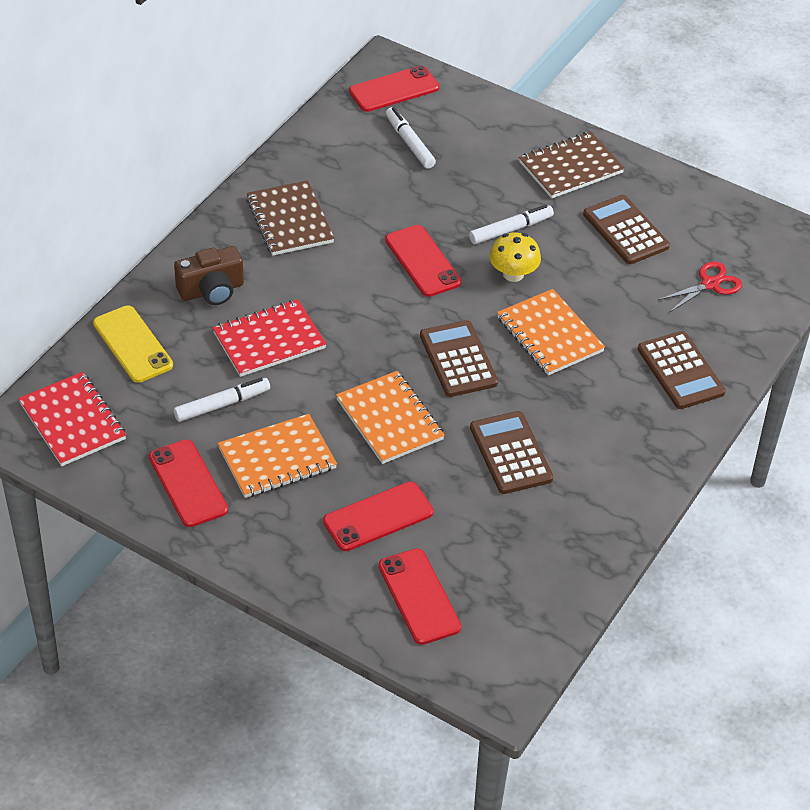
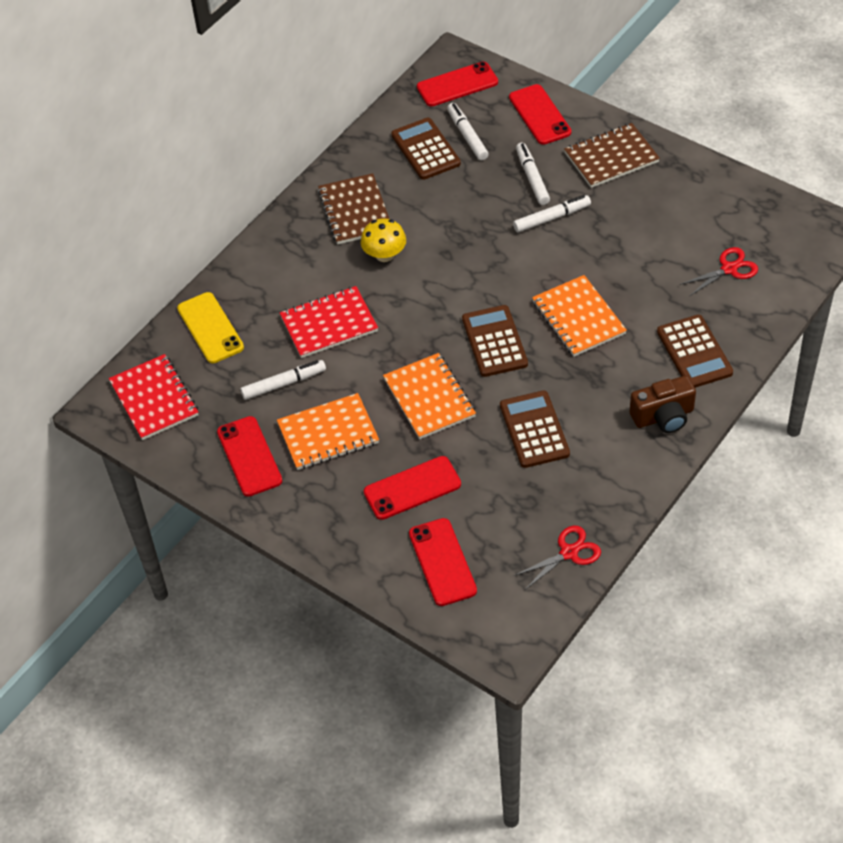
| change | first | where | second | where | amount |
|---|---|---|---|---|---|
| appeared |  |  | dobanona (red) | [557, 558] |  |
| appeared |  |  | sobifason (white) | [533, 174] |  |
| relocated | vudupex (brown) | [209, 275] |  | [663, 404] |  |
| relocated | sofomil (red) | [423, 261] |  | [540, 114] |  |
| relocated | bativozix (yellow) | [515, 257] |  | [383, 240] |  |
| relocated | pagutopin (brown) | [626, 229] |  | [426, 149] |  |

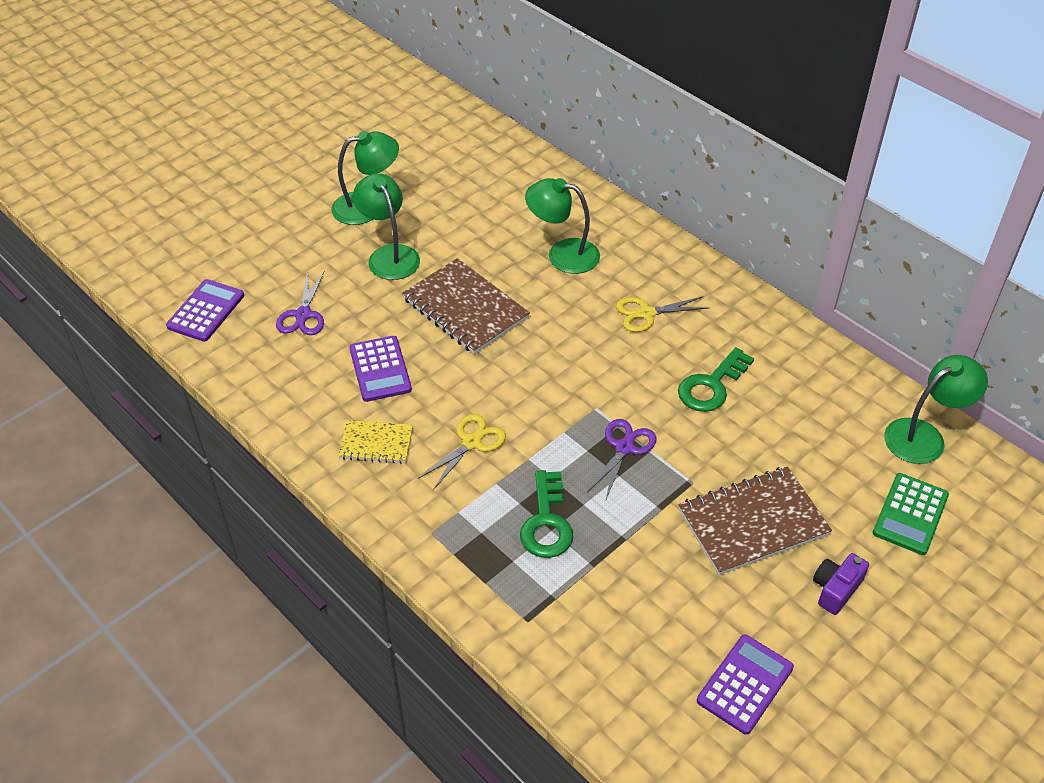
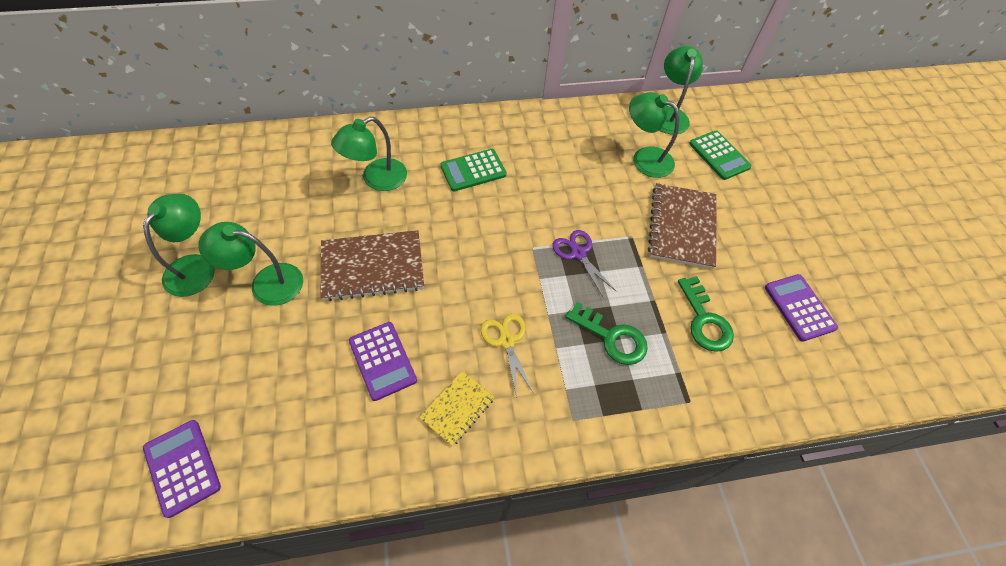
| change | first | where | second | where | amount |
|---|---|---|---|---|---|
| missing | dobanona (purple) | [300, 303] |  |  |  |
| missing | vudupex (purple) | [841, 584] |  |  |  |
| appeared |  |  | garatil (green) | [654, 135] |  |
| relocated | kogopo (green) | [716, 379] |  | [706, 314] |  |
| exchanged | dobanona (yellow) | [662, 314] | pagutopin (green) | [473, 170] |  |
| spun | pagutopin (purple) | [380, 369] |  | [383, 361] | 45 degrees clockwise |

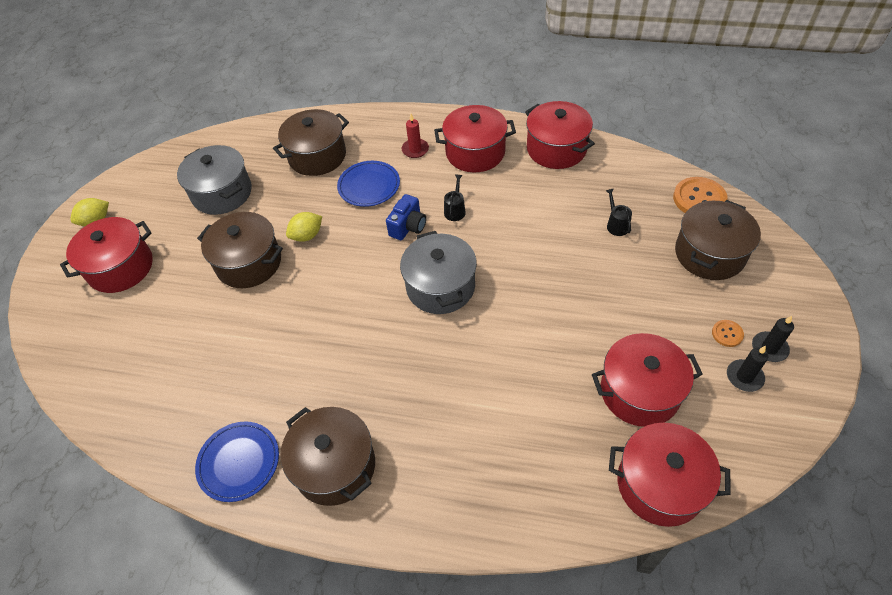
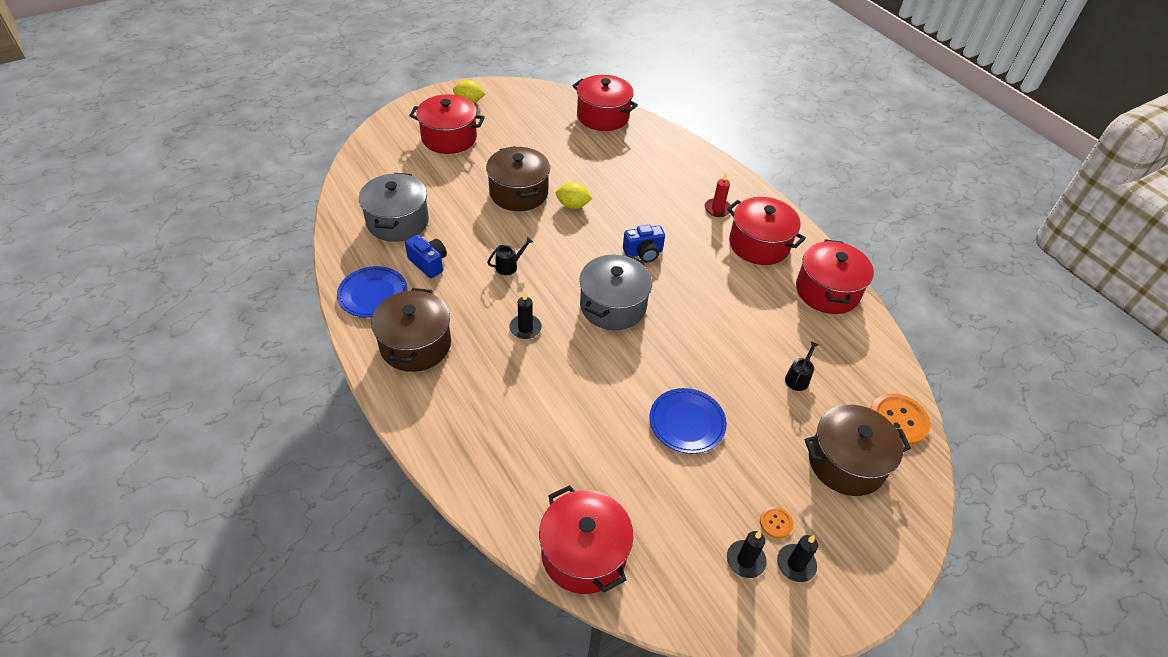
| change | first | where | second | where | amount |
|---|---|---|---|---|---|
| missing | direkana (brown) | [311, 142] |  |  |  |
| appeared |  |  | vudupex (blue) | [426, 256] |  |
| appeared |  |  | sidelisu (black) | [525, 315] |  |
| relocated | direkana (grey) | [214, 180] |  | [394, 207] |  |
| relocated | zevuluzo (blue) | [368, 184] |  | [688, 421] |  |
| relocated | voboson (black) | [455, 197] |  | [510, 255] |  |
| relocated | direkana (red) | [647, 380] |  | [605, 103] |  |

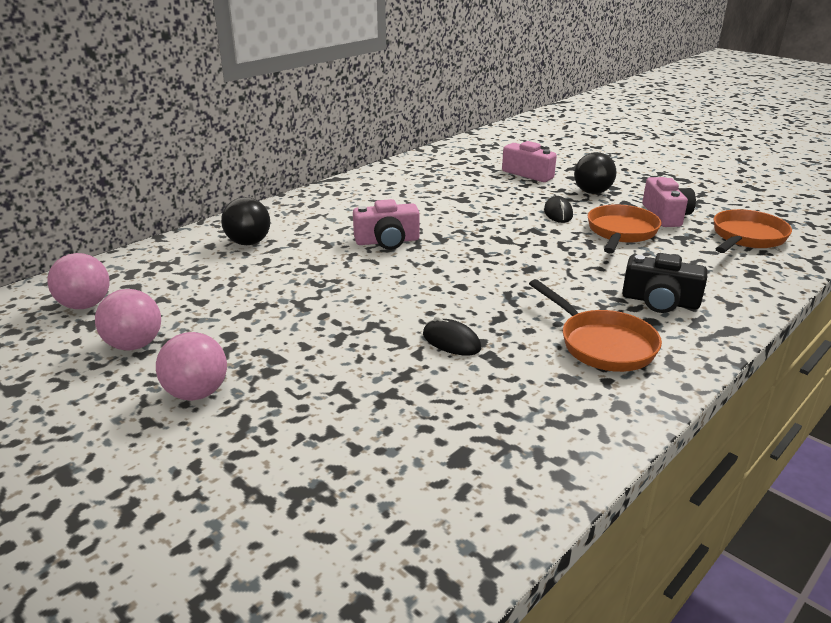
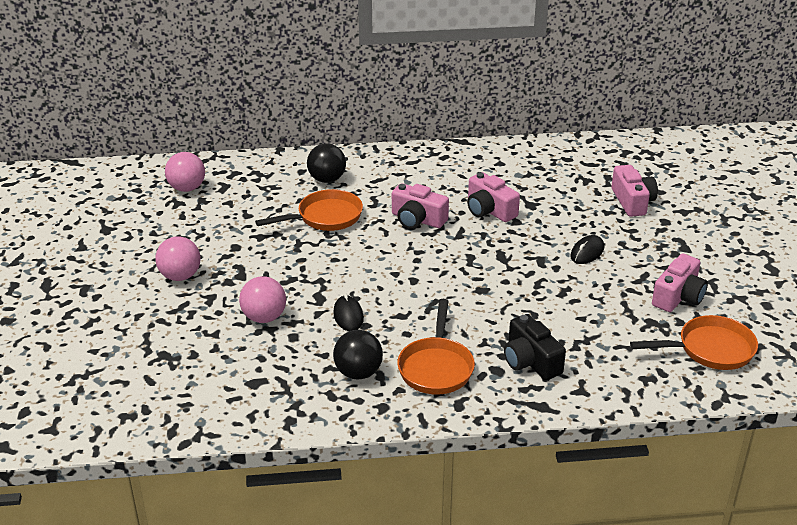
| change | first | where | second | where | amount |
|---|---|---|---|---|---|
| appeared |  |  | vudupex (pink) | [493, 197] |  |
| relocated | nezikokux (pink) | [128, 320] |  | [262, 300] |  |
| relocated | nezikokux (black) | [595, 173] |  | [358, 354] |  |
| relocated | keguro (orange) | [624, 228] |  | [309, 210] |  |

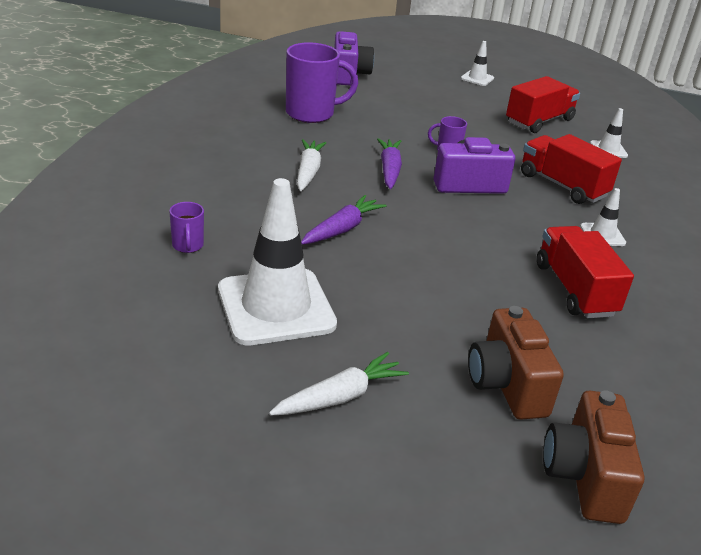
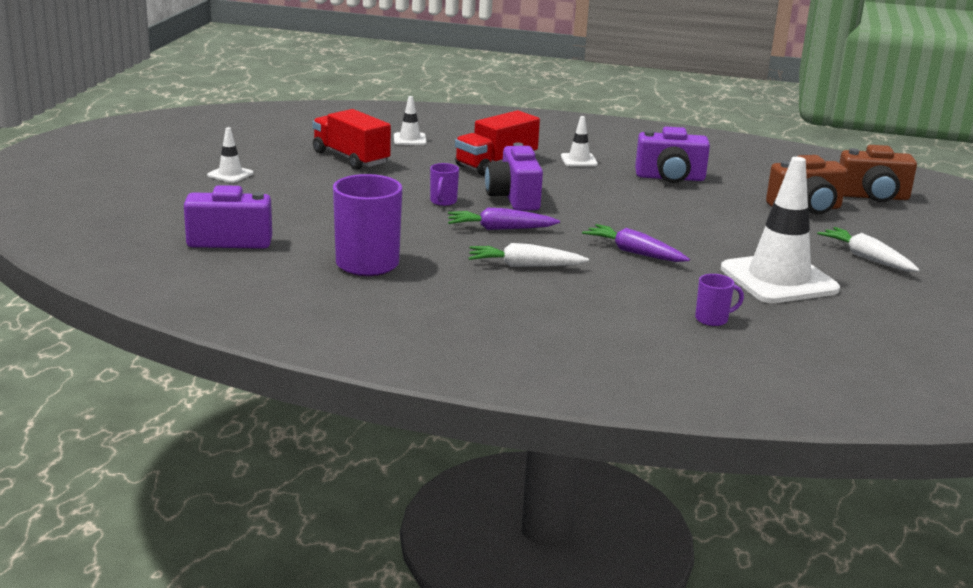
| change | first | where | second | where | amount |
|---|---|---|---|---|---|
| exchanged | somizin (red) | [585, 272] | vudupex (purple) | [672, 155] |  |

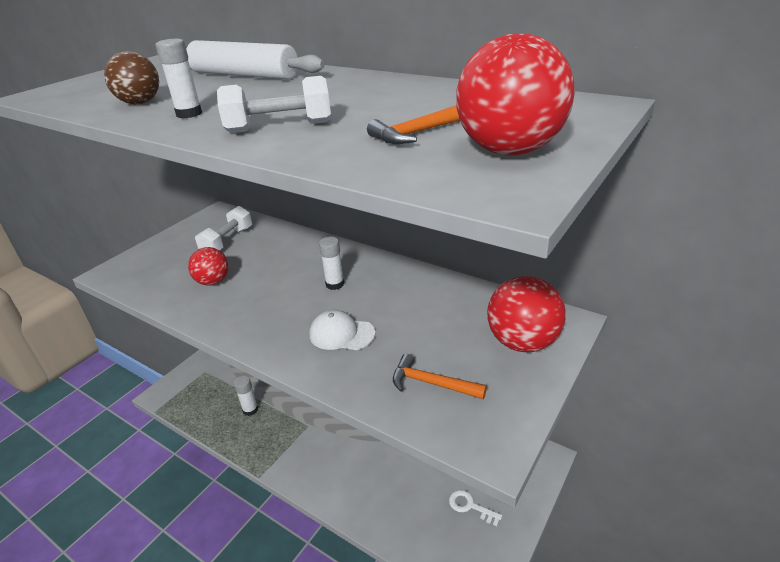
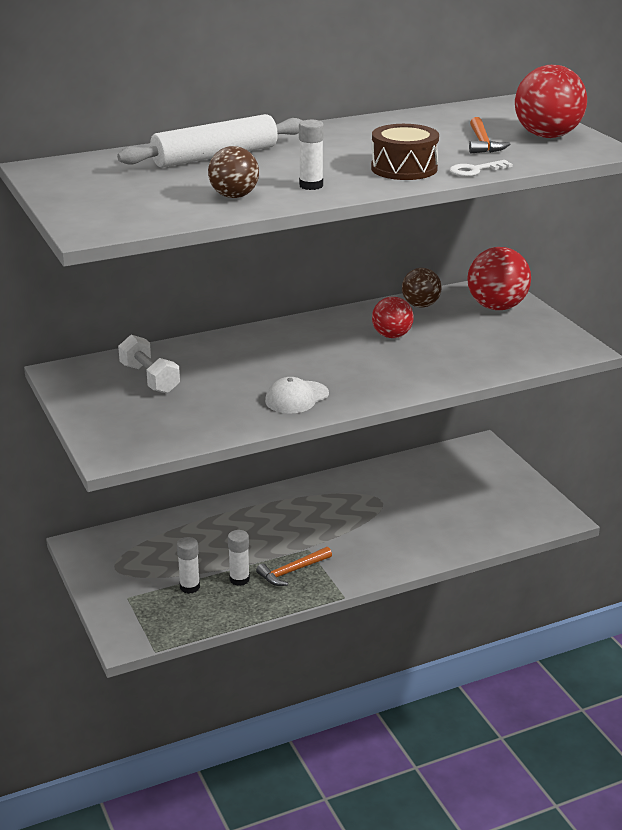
| change | first | where | second | where | amount |
|---|---|---|---|---|---|
| appeared |  |  | nezikokux (brown) | [421, 288] |  |
| relocated | nezikokux (red) | [208, 266] |  | [393, 317] |  |
| relocated | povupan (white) | [342, 330] |  | [297, 395] |  |
| relocated | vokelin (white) | [331, 263] |  | [188, 565] |  |
| relocated | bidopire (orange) | [440, 376] |  | [294, 566] |  |
| relocated | kogopo (white) | [475, 508] |  | [481, 168] |  |
| exchanged | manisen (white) | [274, 104] | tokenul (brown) | [405, 152] |  |

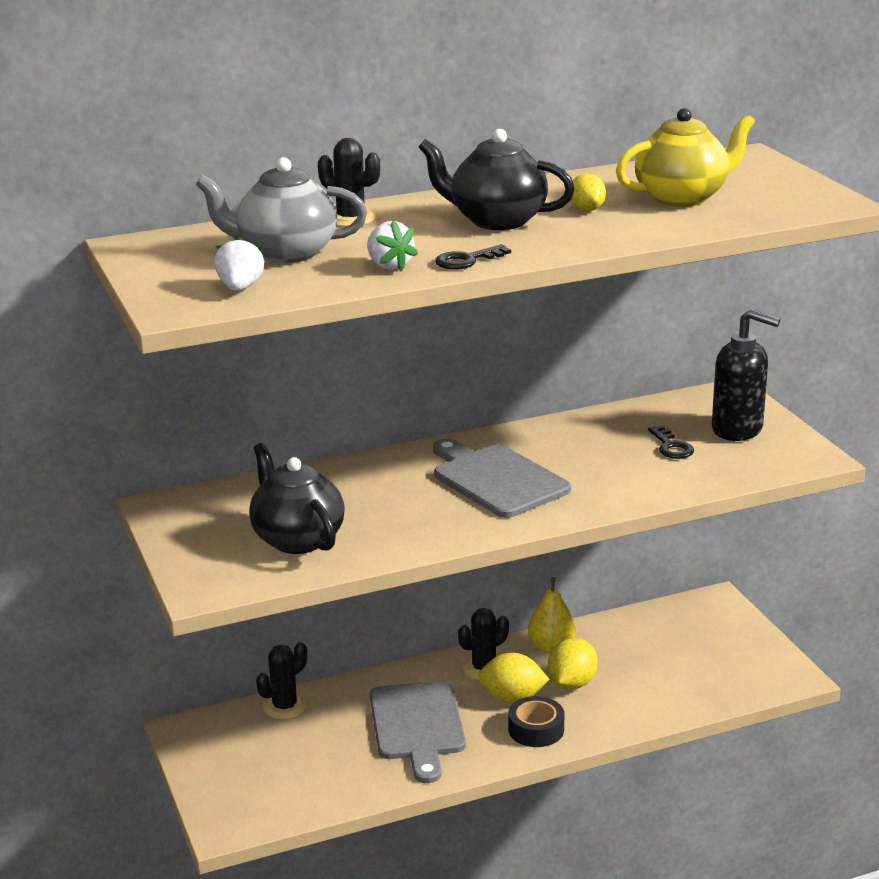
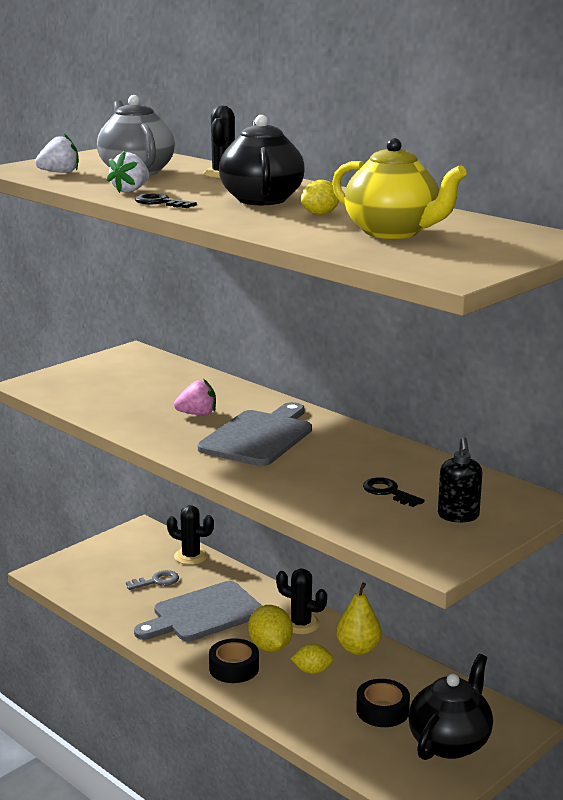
| change | first | where | second | where | amount |
|---|---|---|---|---|---|
| appeared |  |  | kogopo (grey) | [152, 580] |  |
| appeared |  |  | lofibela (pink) | [195, 397] |  |
| appeared |  |  | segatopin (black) | [383, 703] |  |
| relocated | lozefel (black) | [297, 498] |  | [450, 707] |  |
| spun | kogopo (black) | [671, 442] |  | [394, 492] | 90 degrees clockwise |
| size | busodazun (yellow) | [573, 664] |  | [312, 659] | x0.65 |
| size | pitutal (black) | [746, 375] |  | [460, 479] | x0.62 |

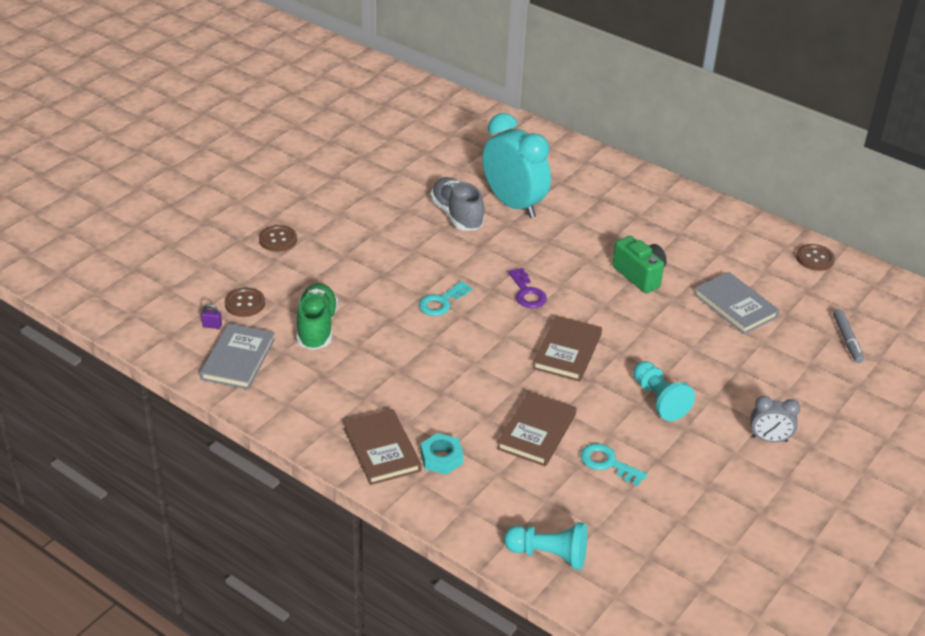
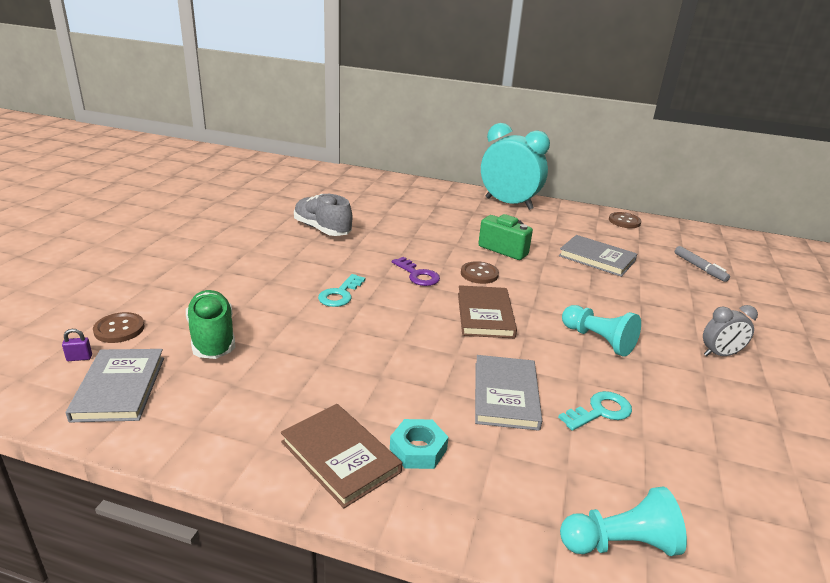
| change | first | where | second | where | amount |
|---|---|---|---|---|---|
| relocated | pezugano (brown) | [278, 238] |  | [480, 272] |  |
| relocated | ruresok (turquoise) | [516, 165] |  | [515, 166] |  |
| colour | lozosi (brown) | [536, 429] | lozosi (grey) | [508, 393] |  |
| spun | kogopo (turquoise) | [614, 464] |  | [595, 411] | 135 degrees clockwise |

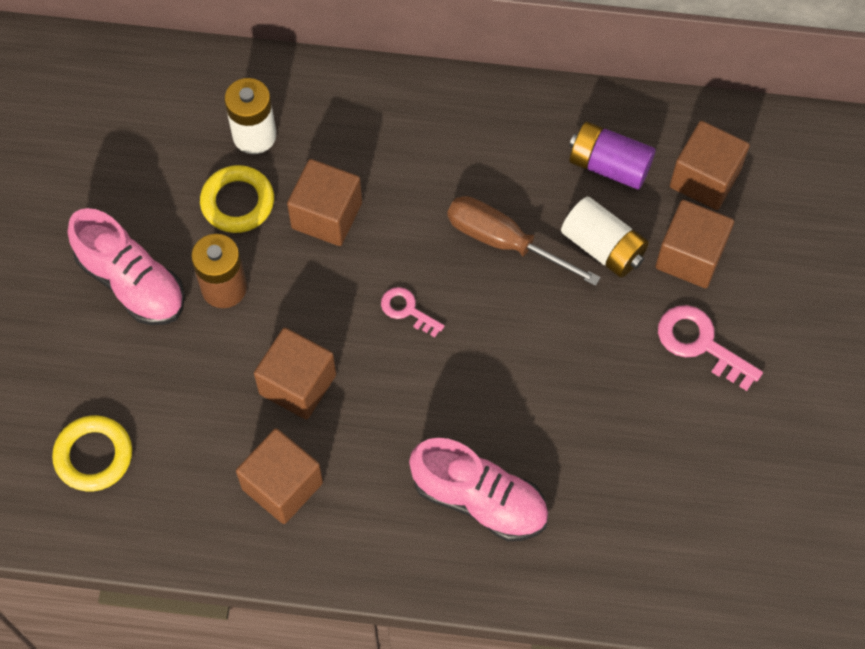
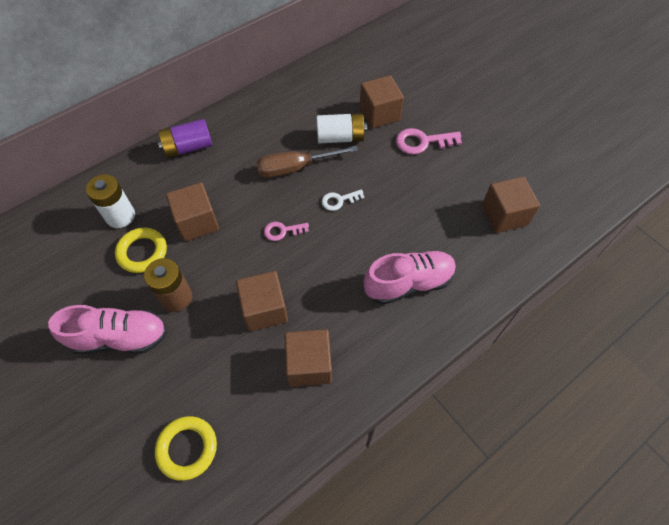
| change | first | where | second | where | amount |
|---|---|---|---|---|---|
| appeared |  |  | kogopo (white) | [343, 200] |  |
| relocated | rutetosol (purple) | [612, 155] |  | [185, 138] |  |
| relocated | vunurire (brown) | [710, 165] |  | [511, 205] |  |

